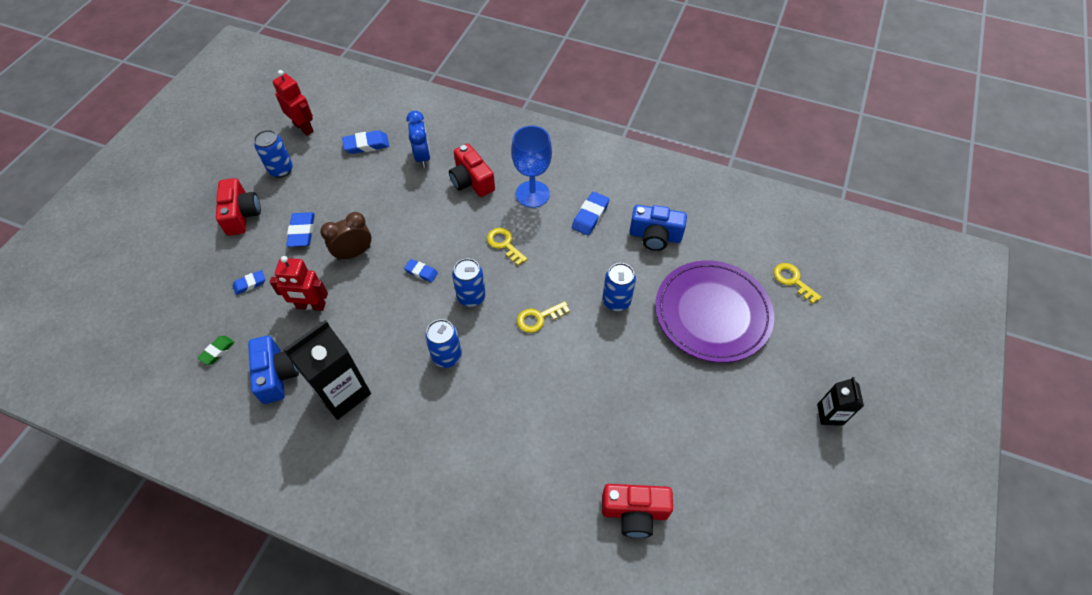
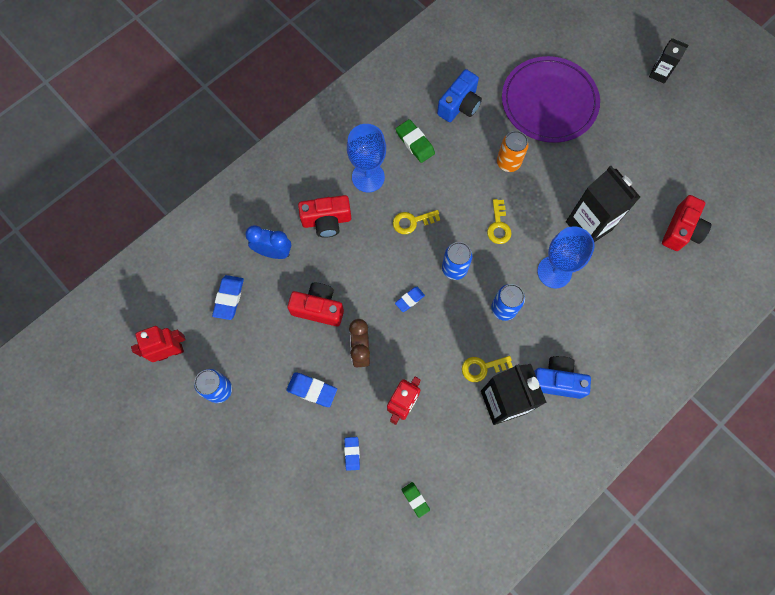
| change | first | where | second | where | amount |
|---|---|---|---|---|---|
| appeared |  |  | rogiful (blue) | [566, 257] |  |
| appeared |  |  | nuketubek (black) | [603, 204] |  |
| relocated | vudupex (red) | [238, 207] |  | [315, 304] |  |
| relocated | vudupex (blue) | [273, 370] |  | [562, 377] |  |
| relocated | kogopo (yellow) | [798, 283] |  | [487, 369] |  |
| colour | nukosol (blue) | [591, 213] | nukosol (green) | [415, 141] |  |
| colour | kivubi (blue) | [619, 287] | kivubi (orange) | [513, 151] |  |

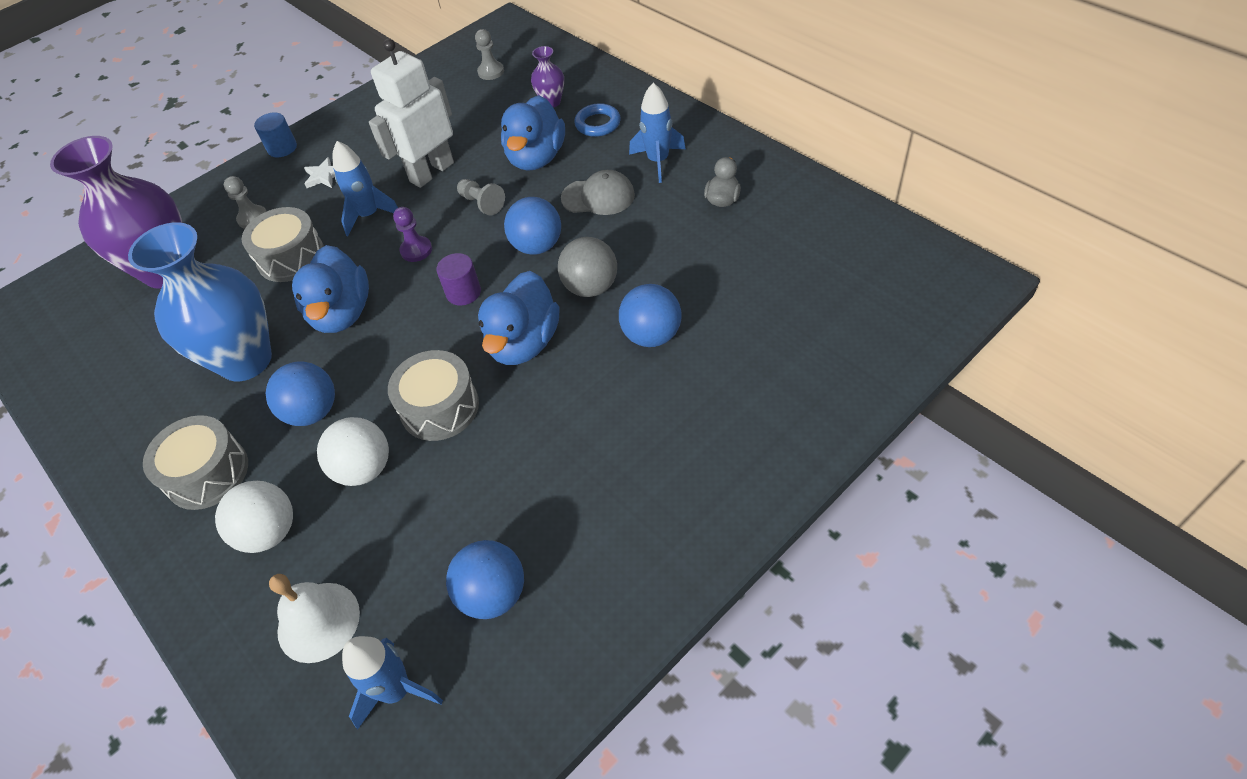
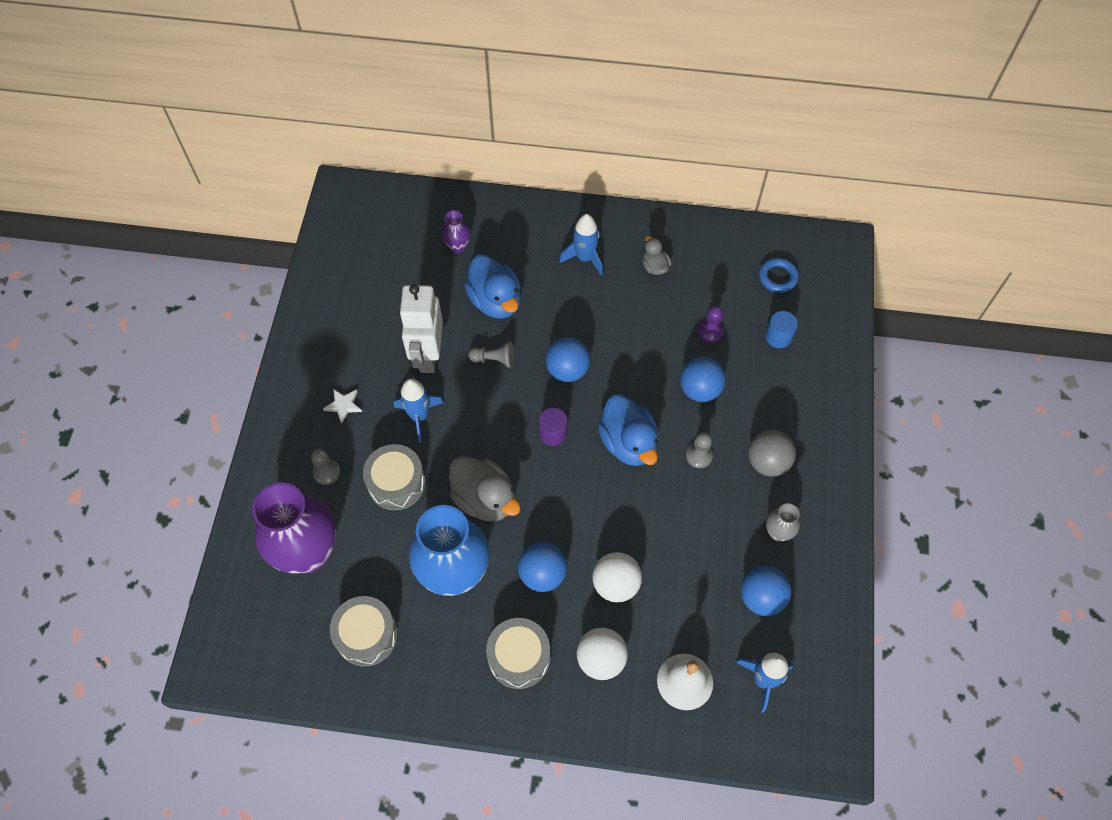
| change | first | where | second | where | amount |
|---|---|---|---|---|---|
| missing | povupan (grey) | [598, 192] |  |  |  |
| appeared |  |  | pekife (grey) | [783, 522] |  |
| relocated | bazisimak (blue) | [275, 135] |  | [781, 329] |  |
| relocated | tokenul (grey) | [433, 395] |  | [364, 631] |  |
| relocated | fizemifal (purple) | [412, 234] |  | [711, 324] |  |
| relocated | fizemifal (grey) | [489, 54] |  | [699, 450] |  |
| relocated | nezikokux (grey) | [587, 267] |  | [772, 453] |  |
| relocated | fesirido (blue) | [597, 120] |  | [779, 275] |  |
| colour | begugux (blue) | [330, 289] | begugux (grey) | [485, 489] |  |

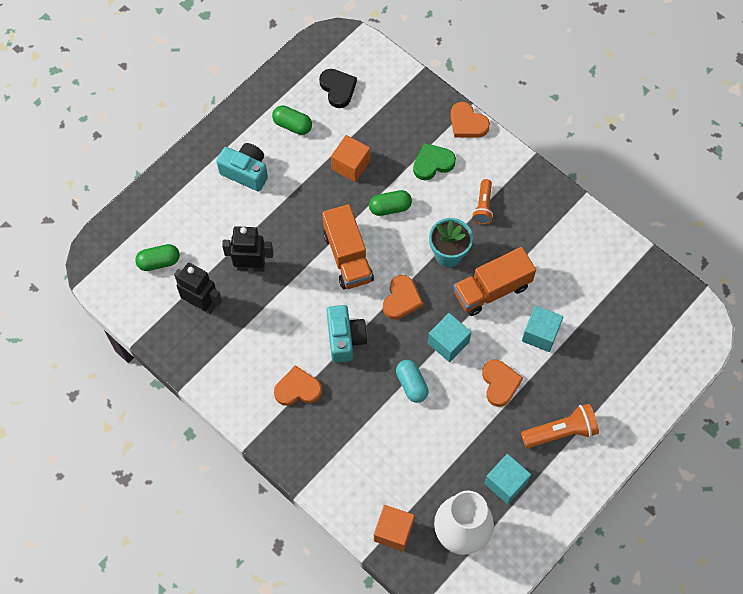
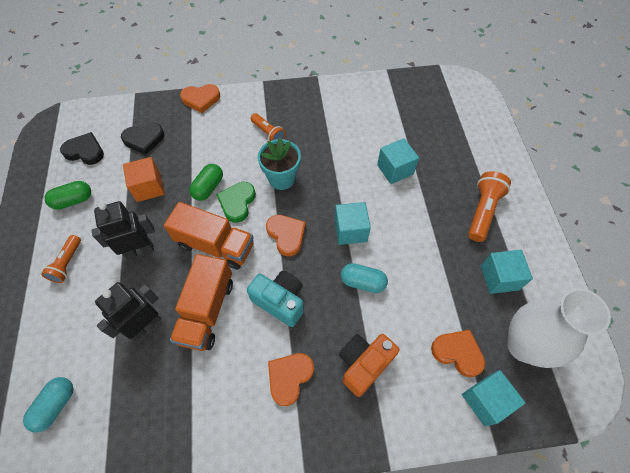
| change | first | where | second | where | amount |
|---|---|---|---|---|---|
| appeared |  |  | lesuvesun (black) | [142, 139] |  |
| appeared |  |  | vudupex (orange) | [369, 365] |  |
| relocated | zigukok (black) | [198, 288] |  | [123, 230] |  |
| relocated | lesuvesun (green) | [434, 161] |  | [236, 202] |  |
| relocated | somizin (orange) | [495, 281] |  | [201, 302] |  |
| relocated | lesuvesun (orange) | [502, 383] |  | [458, 353] |  |
| exchanged | vudupex (turquoise) | [242, 167] | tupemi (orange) | [61, 259] |  |
| colour | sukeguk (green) | [157, 257] | sukeguk (turquoise) | [48, 404] |  |
| colour | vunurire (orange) | [394, 528] | vunurire (turquoise) | [493, 398] |  |

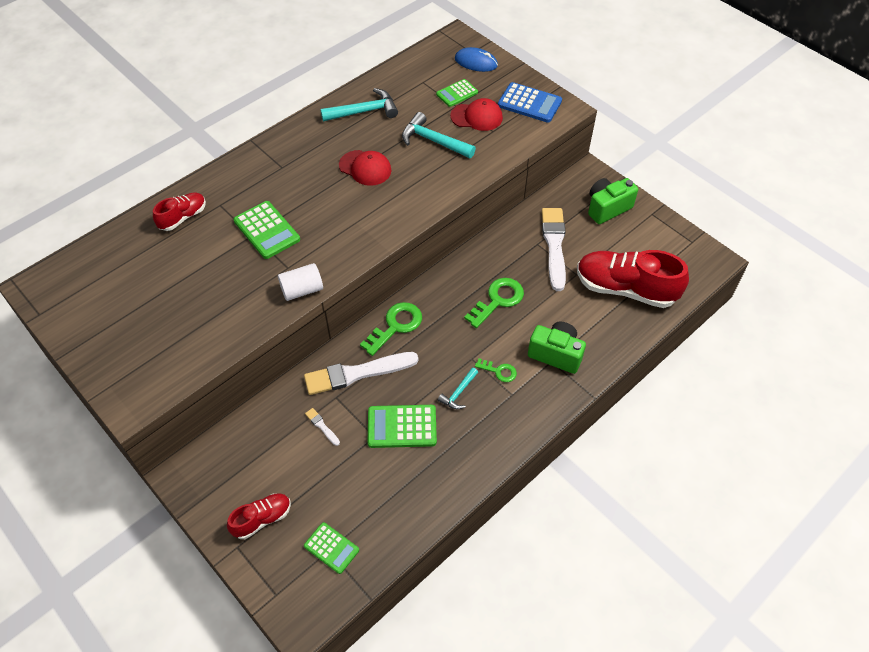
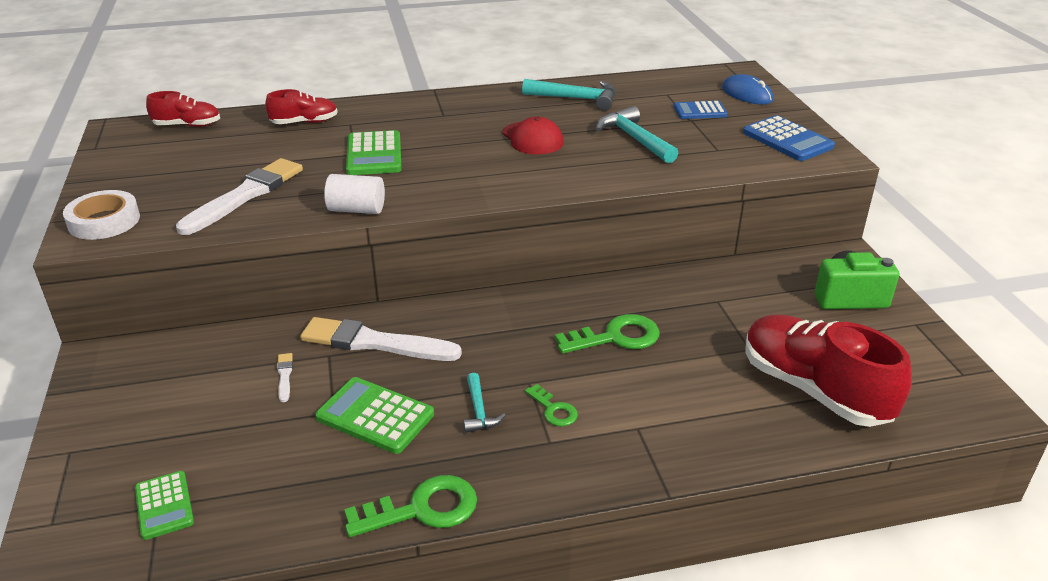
| change | first | where | second | where | amount |
|---|---|---|---|---|---|
| missing | povupan (red) | [476, 114] |  |  |  |
| missing | vudupex (green) | [557, 347] |  |  |  |
| appeared |  |  | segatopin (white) | [101, 215] |  |
| relocated | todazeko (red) | [259, 516] |  | [183, 109] |  |
| relocated | kogopo (green) | [391, 329] |  | [410, 506] |  |
| relocated | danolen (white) | [554, 249] |  | [239, 196] |  |
| colour | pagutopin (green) | [457, 93] | pagutopin (blue) | [701, 110] |  |
| spun | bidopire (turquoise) | [458, 388] |  | [484, 403] | 75 degrees counterclockwise |

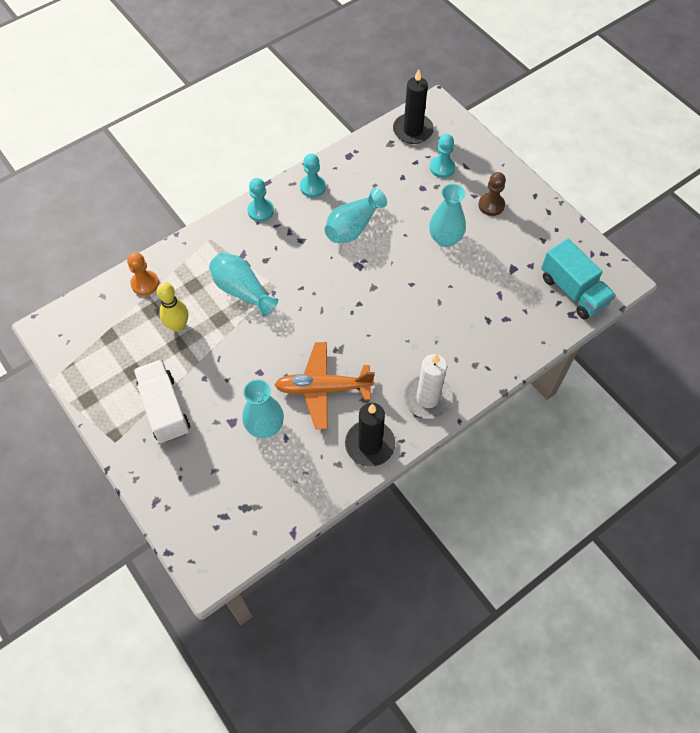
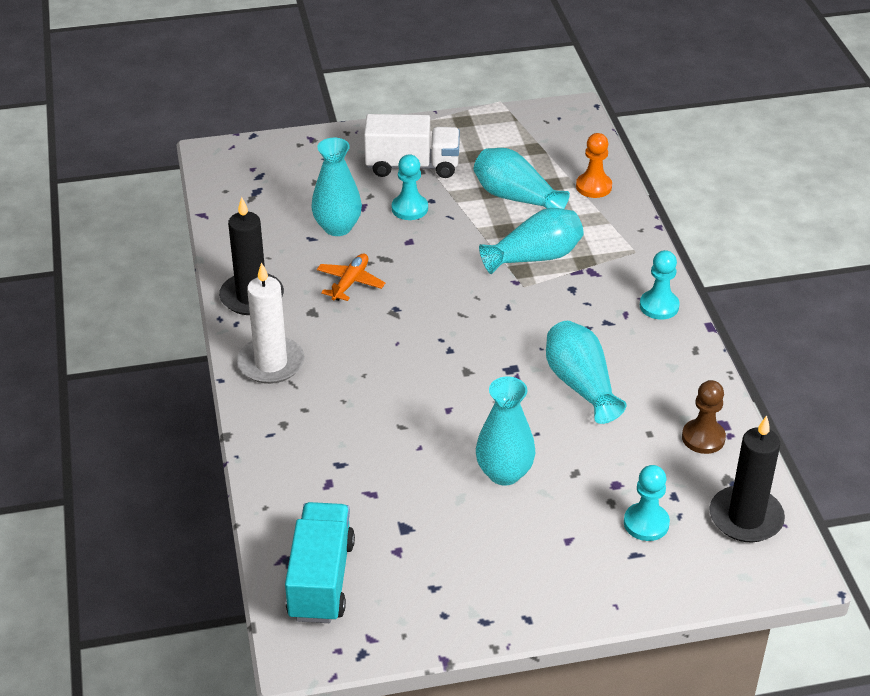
| change | first | where | second | where | amount |
|---|---|---|---|---|---|
| relocated | fizemifal (turquoise) | [313, 176] |  | [410, 187] |  |
| relocated | fizemifal (brown) | [492, 194] |  | [704, 417] |  |
| exchanged | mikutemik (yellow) | [172, 307] | pekife (turquoise) | [522, 178] |  |
| spun | somizin (turquoise) | [578, 278] |  | [320, 562] | 105 degrees clockwise |
| size | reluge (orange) | [324, 385] |  | [351, 277] | x0.58 |

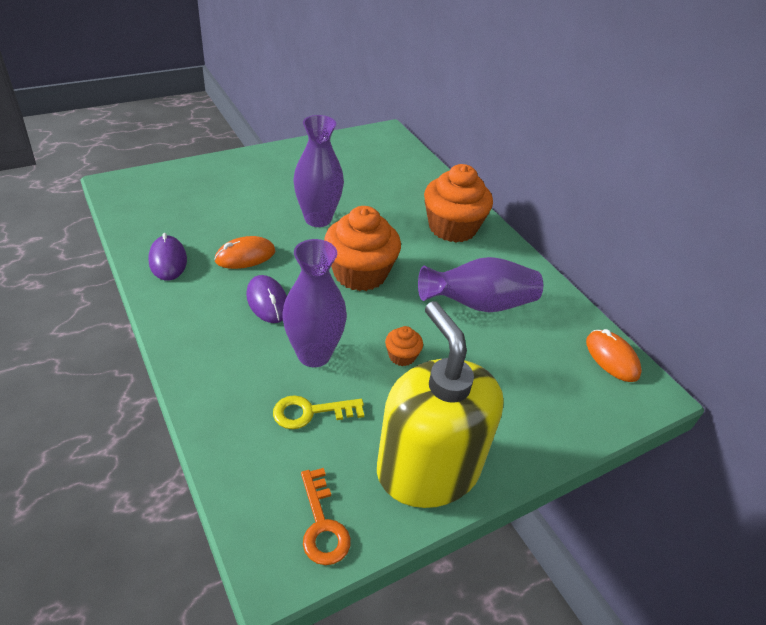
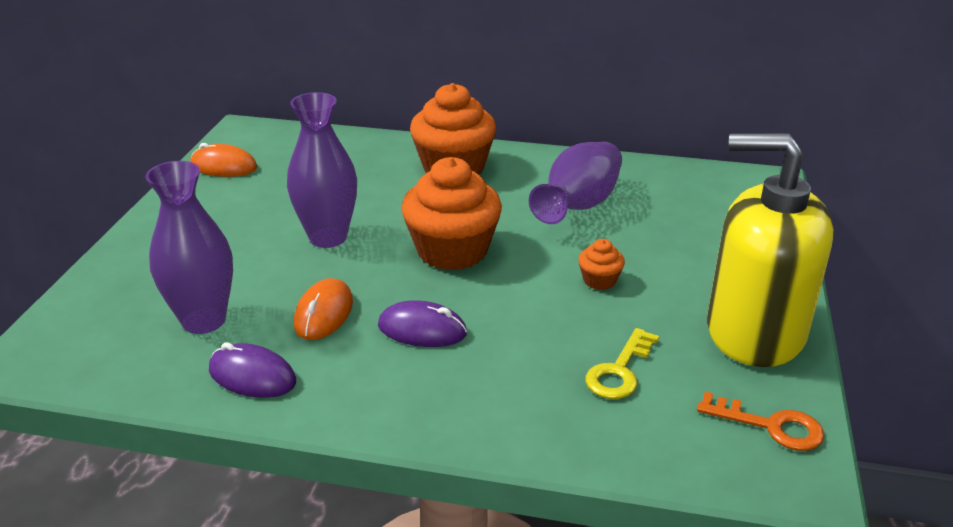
| change | first | where | second | where | amount |
|---|---|---|---|---|---|
| relocated | pekife (purple) | [315, 303] |  | [189, 247] |  |
| relocated | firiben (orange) | [614, 355] |  | [223, 160] |  |

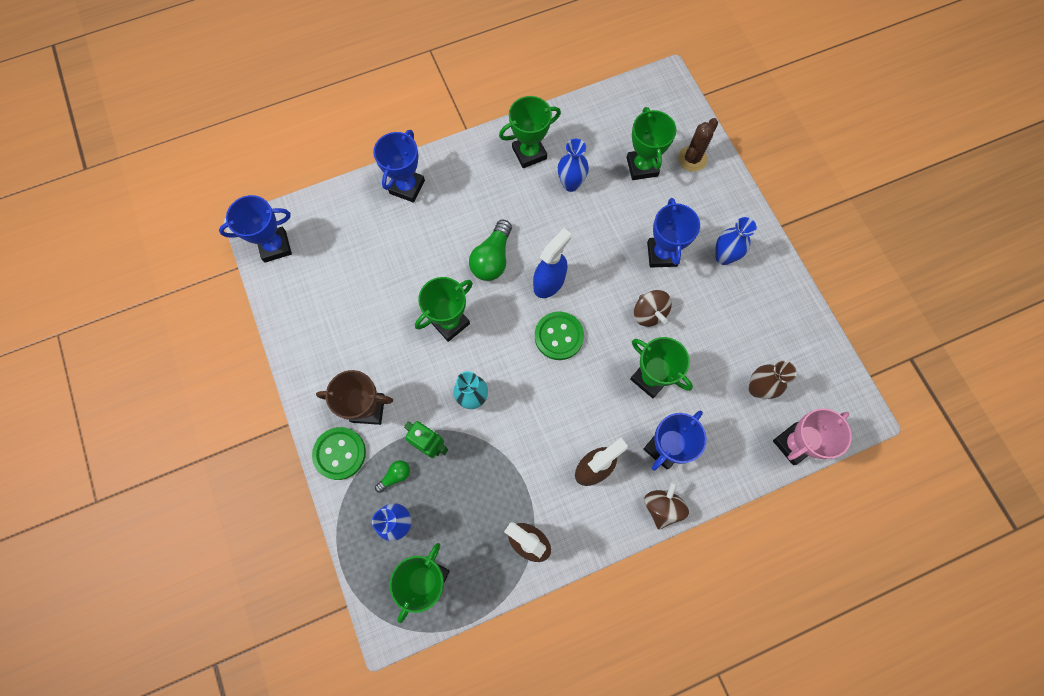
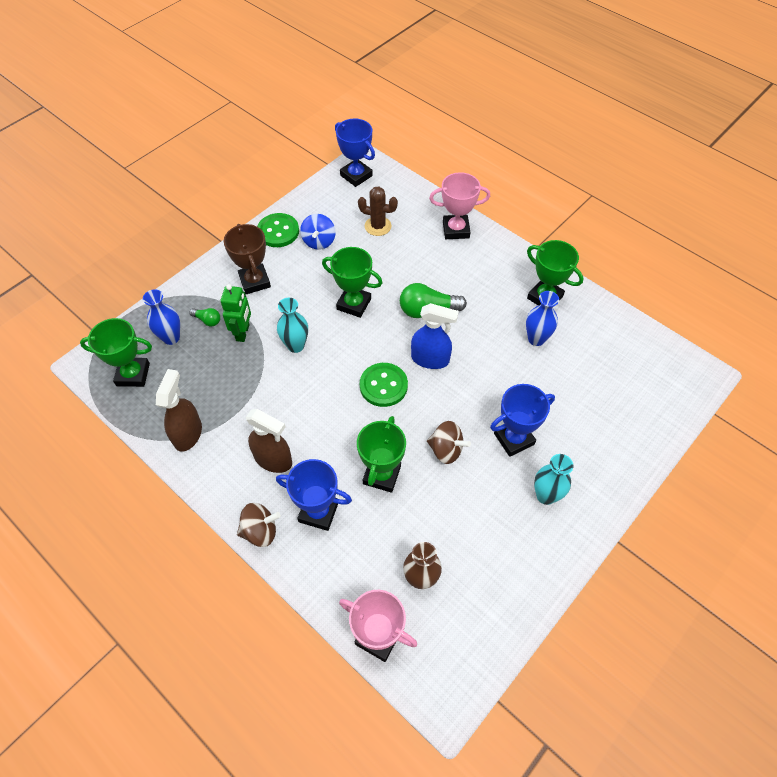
| change | first | where | second | where | amount |
|---|---|---|---|---|---|
| missing | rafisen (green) | [651, 143] |  |  |  |
| appeared |  |  | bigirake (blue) | [318, 232] |  |
| relocated | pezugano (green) | [339, 453] |  | [278, 230] |  |
| relocated | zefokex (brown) | [698, 145] |  | [378, 211] |  |
| colour | rafisen (blue) | [399, 166] | rafisen (pink) | [459, 205] |  |
| colour | pekife (blue) | [736, 241] | pekife (turquoise) | [553, 479] |  |
| spun | bigirake (brown) | [653, 308] |  | [449, 442] | 105 degrees counterclockwise |

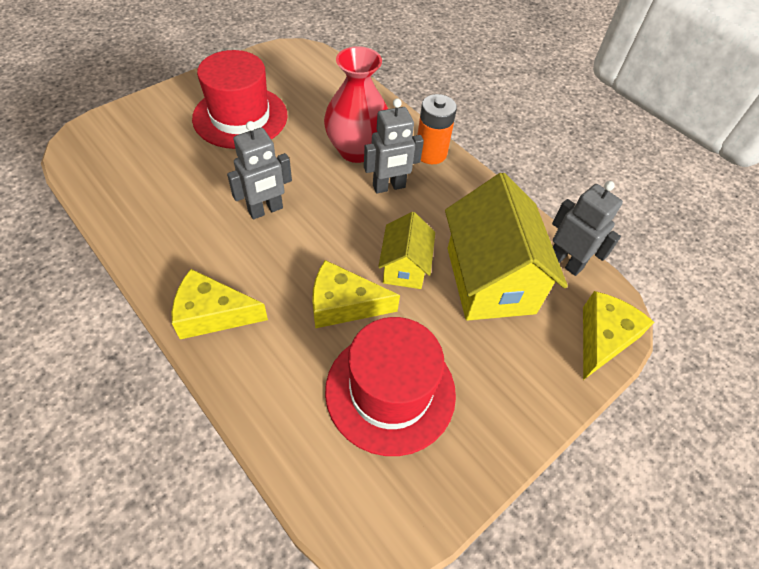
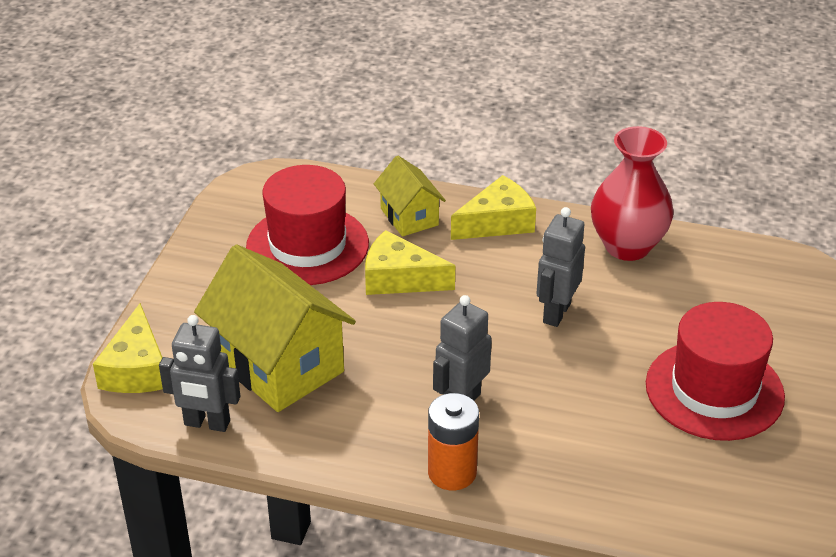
| change | first | where | second | where | amount |
|---|---|---|---|---|---|
| relocated | pekife (red) | [356, 104] |  | [632, 193] |  |
| relocated | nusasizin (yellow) | [406, 250] |  | [410, 196] |  |
| spun | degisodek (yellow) | [356, 294] |  | [410, 262] | 135 degrees counterclockwise |

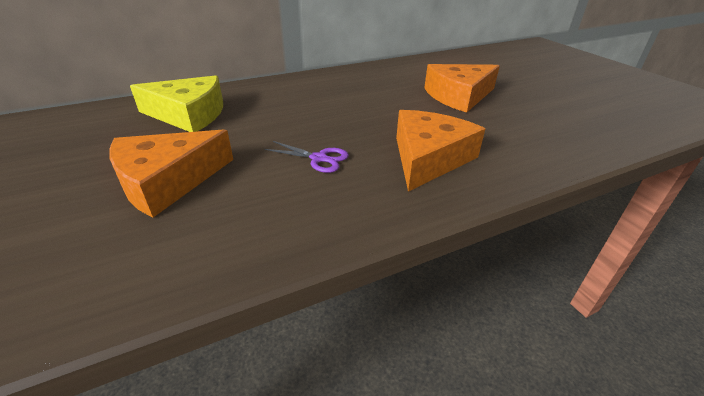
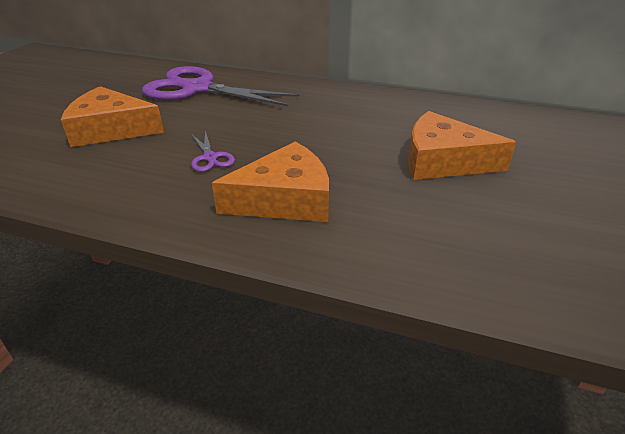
| change | first | where | second | where | amount |
|---|---|---|---|---|---|
| exchanged | degisodek (yellow) | [176, 103] | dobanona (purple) | [221, 86] |  |

